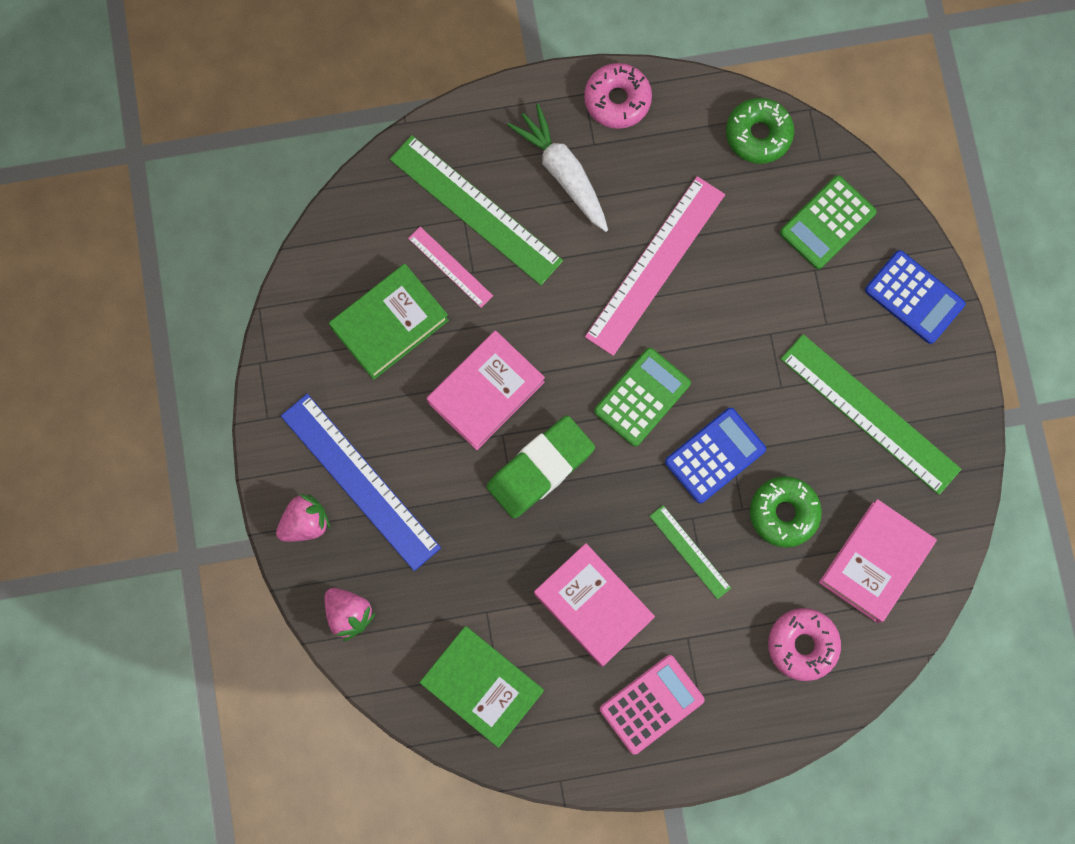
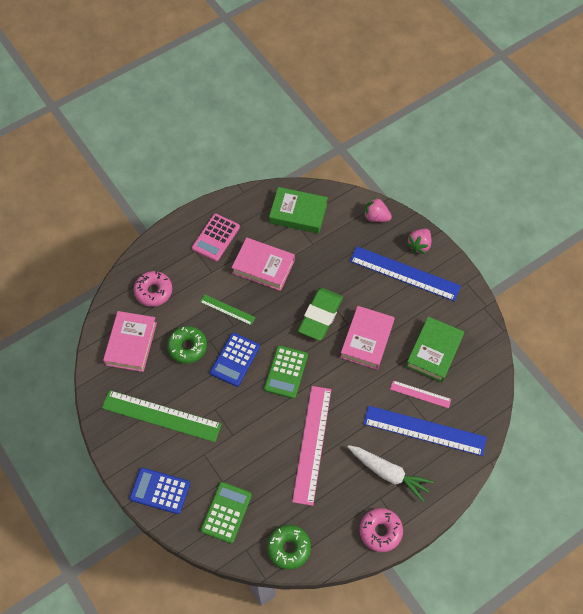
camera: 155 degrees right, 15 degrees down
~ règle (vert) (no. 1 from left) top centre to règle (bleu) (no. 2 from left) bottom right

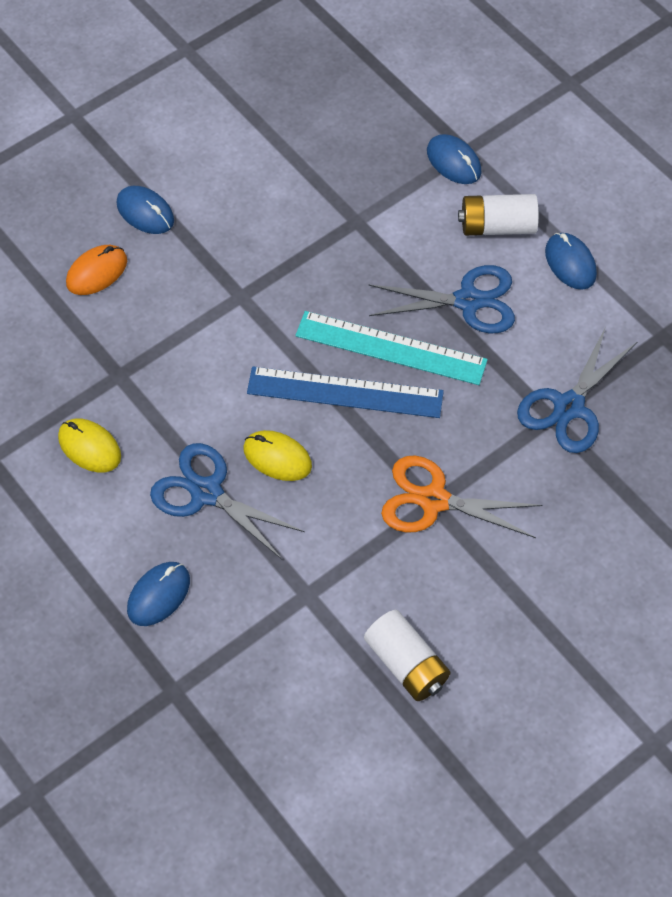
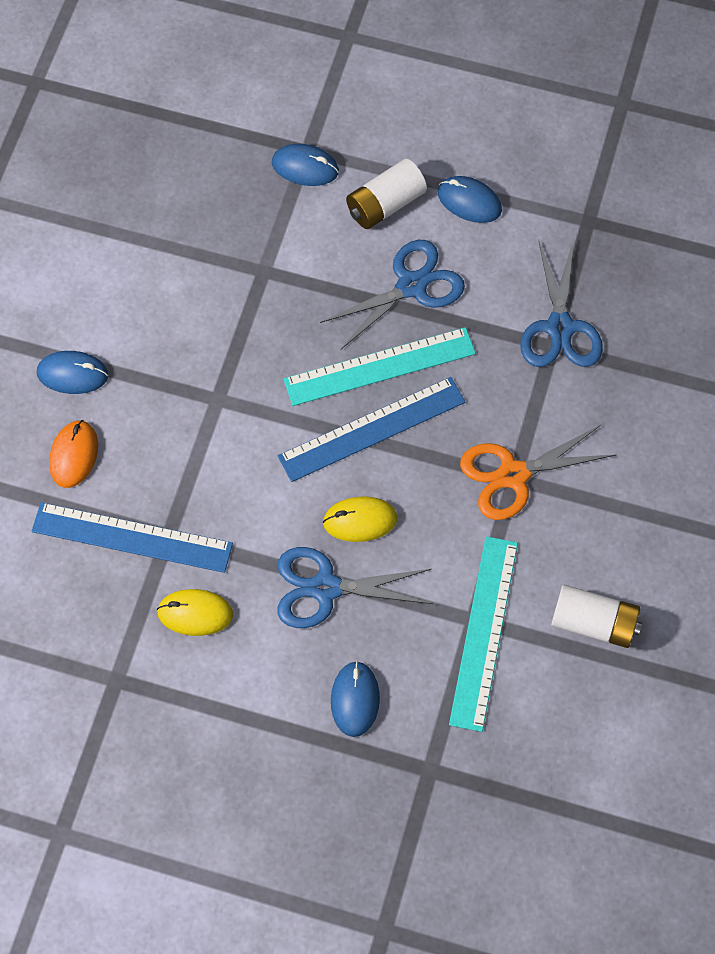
camera: 35 degrees left, 5 degrees up
+ règle (bleu) (no. 1 from left) middle left
+ règle (turquoise) (no. 2 from left) middle right

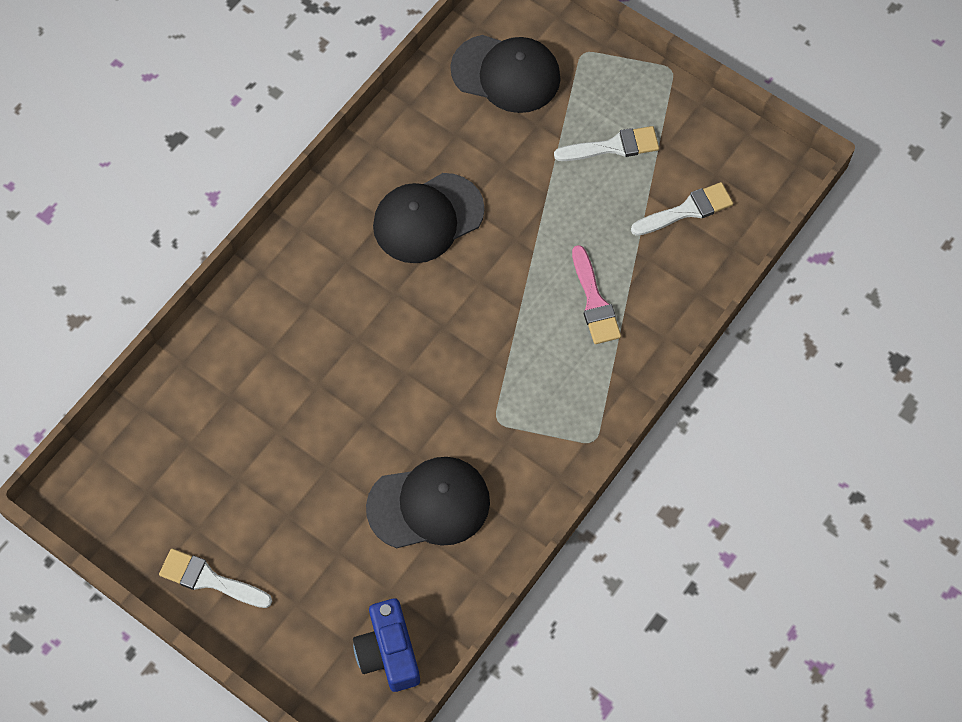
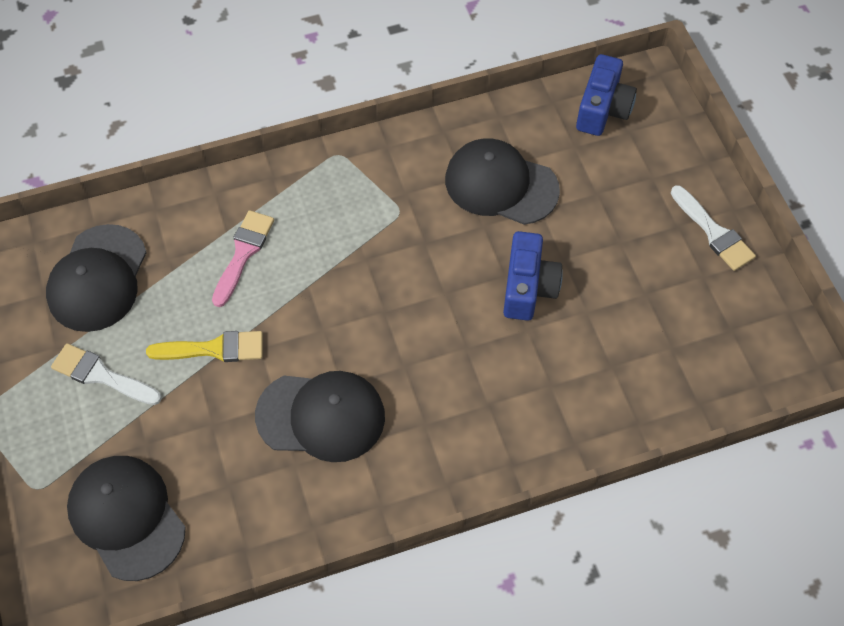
camera: 145 degrees left, 5 degrees down
~ pinceau (blanc) (no. 3 from left) top right to casquette (noir) (no. 1 from left) middle left
+ pinceau (jaune) middle left
+ appareil photo (bleu) (no. 1 from left) centre

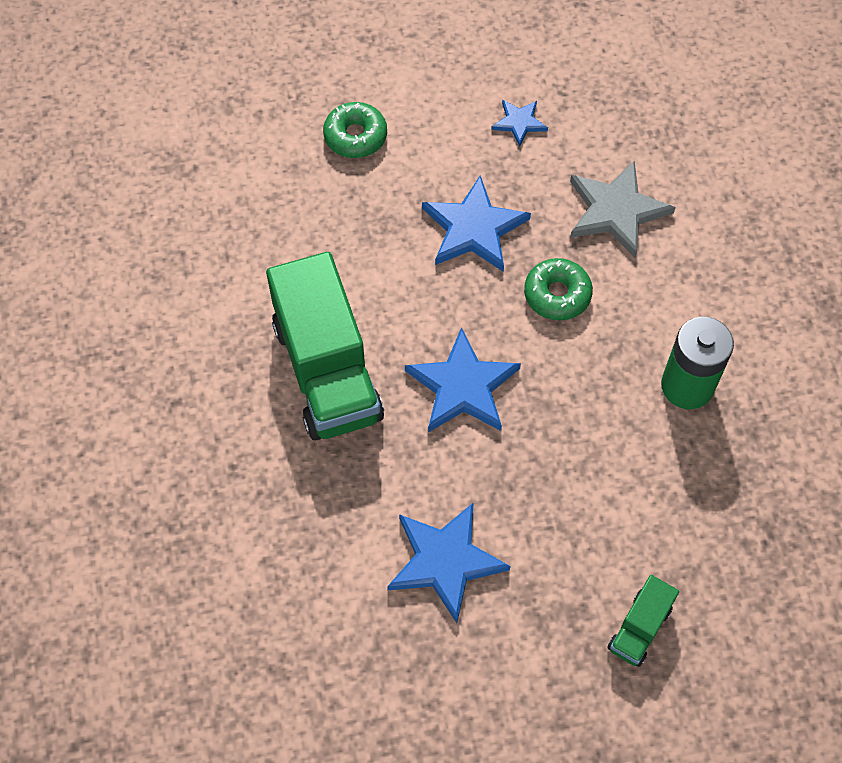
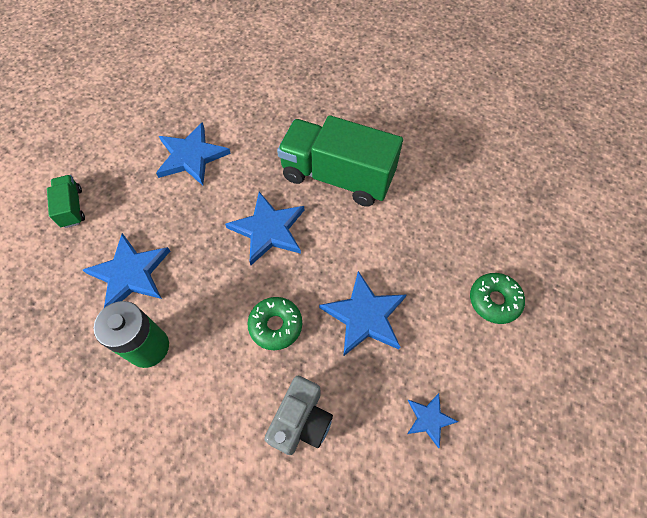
camera: 130 degrees right, 0 degrees up
~ étoile (gris) top right to appareil photo (gris) bottom centre
+ étoile (bleu) (no. 1 from left) middle left

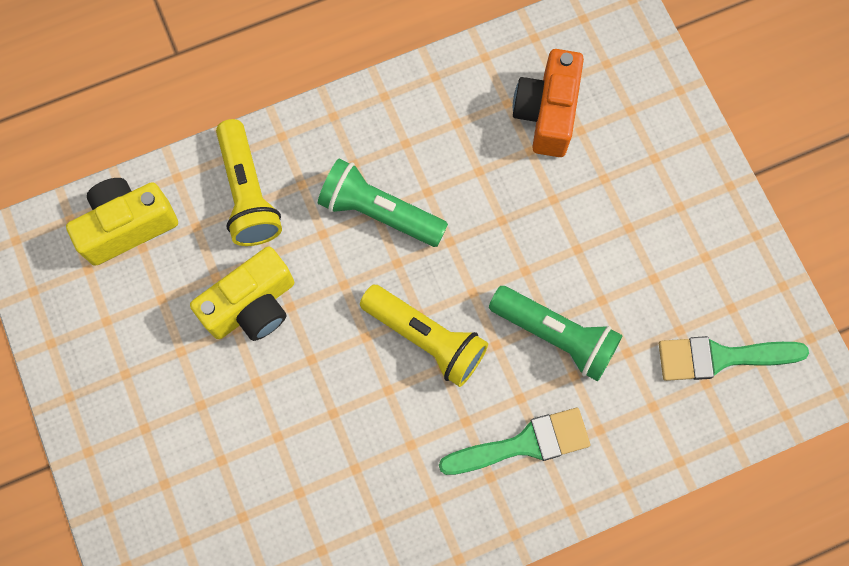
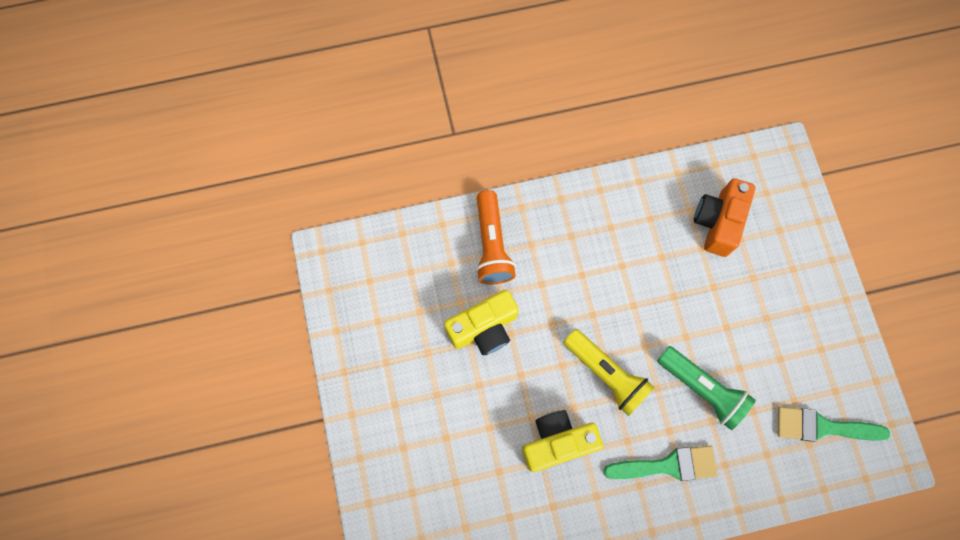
camera: 10 degrees right, 0 degrees up
~ appareil photo (jaune) (no. 1 from left in the first image) middle left to appareil photo (jaune) (no. 2 from left) bottom centre
~ lampe de poche (jaune) (no. 1 from left) top left to lampe de poche (orange) centre
- lampe de poche (vert) (no. 1 from left) centre

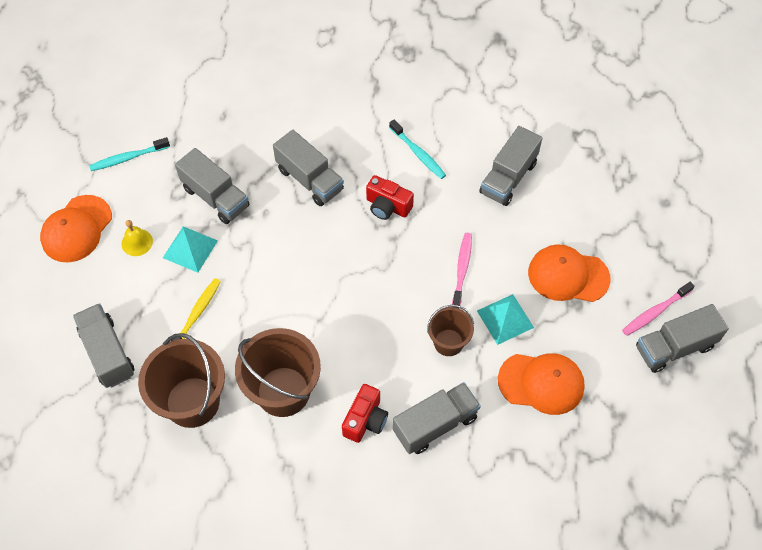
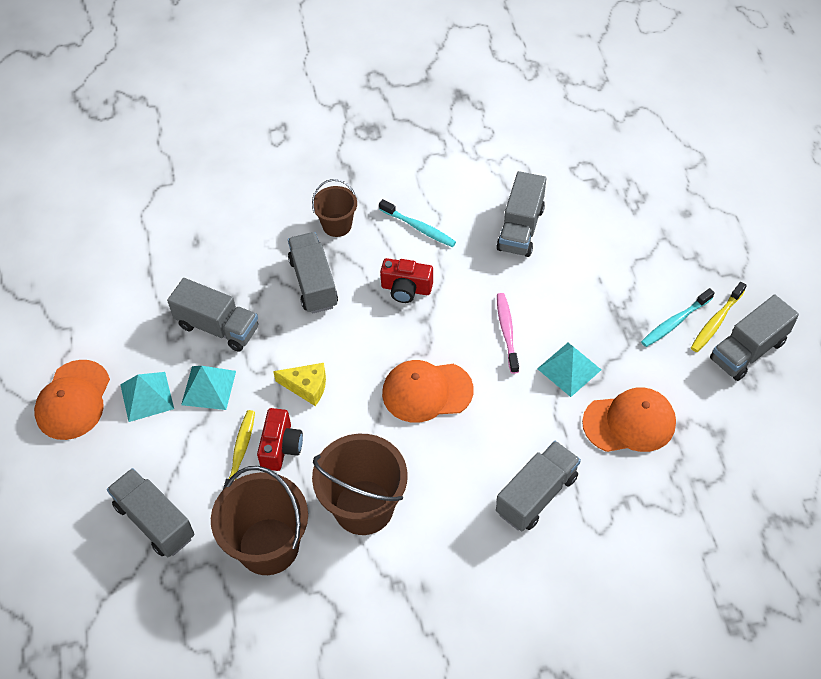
camera: 15 degrees left, 5 degrees down
~ brosse à dents (turquoise) (no. 1 from left in the first image) top left to brosse à dents (turquoise) (no. 2 from left) middle right
~ cloche (jaune) middle left to pyramide (turquoise) (no. 1 from left) middle left
~ camion (gris) (no. 3 from left) top centre = centre 135 degrees counterclockwise
~ appareil photo (rouge) (no. 1 from left) bottom centre to centre
~ seau (marron) (no. 3 from left in the first image) centre to seau (marron) (no. 2 from left) top centre
~ casquette (orange) (no. 3 from left in the first image) middle right to casquette (orange) (no. 2 from left) centre
~ brosse à dents (rose) (no. 2 from left) middle right to brosse à dents (jaune) (no. 2 from left) middle right
+ fromage (jaune) centre

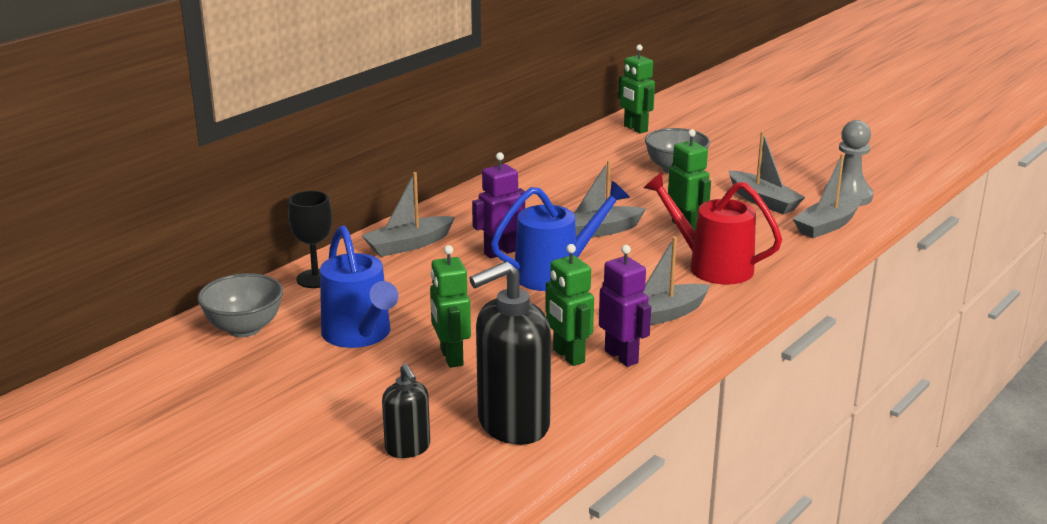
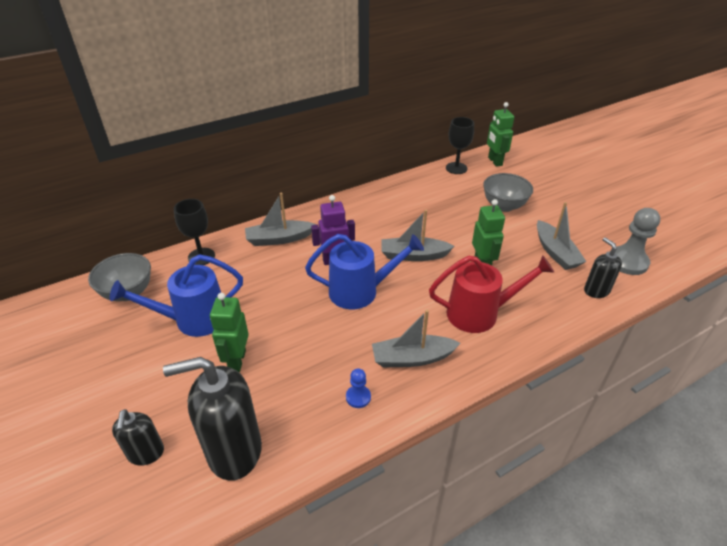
camera: 20 degrees right, 15 degrees up
~ arrosoir (bleu) (no. 1 from left) centre = middle left 75 degrees clockwise
- robot (vert) (no. 2 from left) centre
~ robot (violet) (no. 2 from left) centre to pion (bleu) bottom centre
~ arrosoir (rouge) middle right = middle right 120 degrees clockwise
~ bateau (gris) (no. 5 from left) middle right to distributeur de savon (noir) (no. 3 from left) middle right
+ verre à pied (noir) (no. 2 from left) top centre

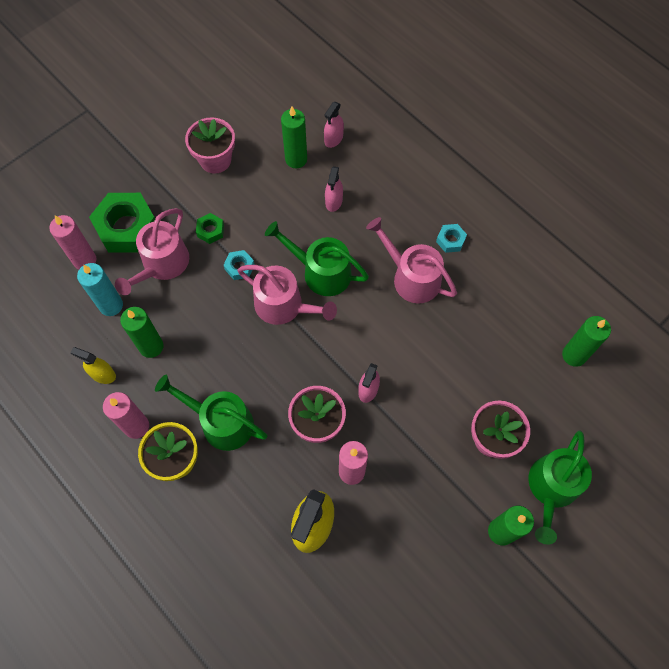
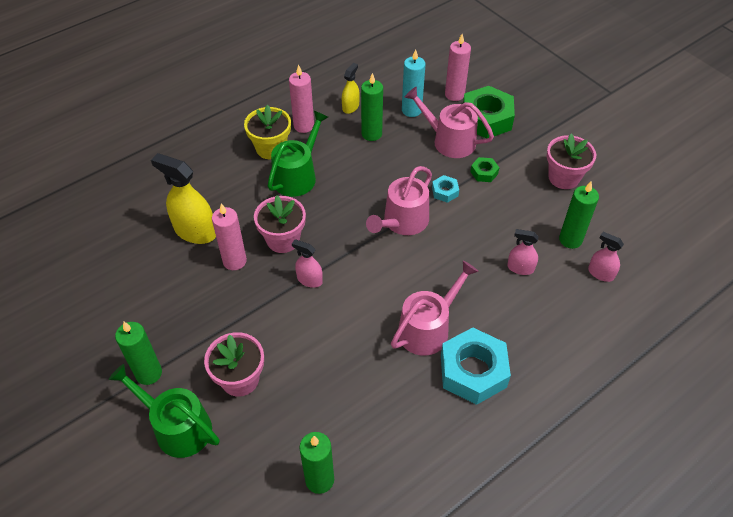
camera: 95 degrees right, 15 degrees down
- arrosoir (vert) (no. 2 from left) centre
~ écrou (turquoise) (no. 2 from left) middle right = bottom centre x2.16

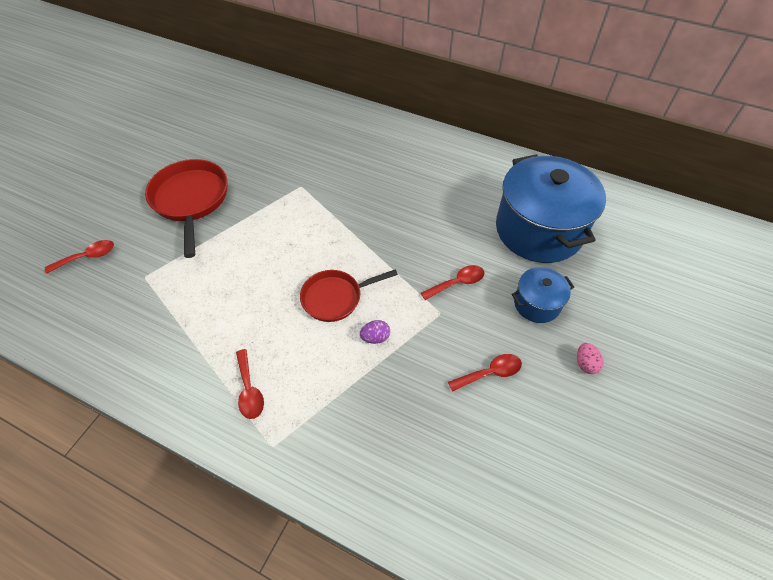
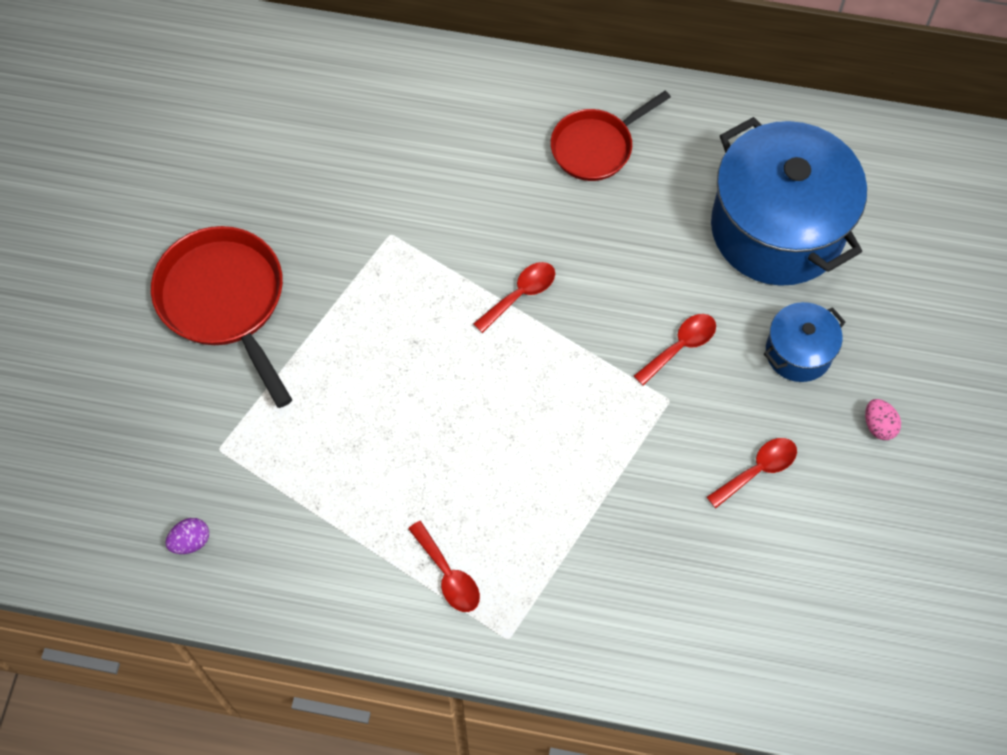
camera: 15 degrees left, 10 degrees up
~ cuillère (rouge) (no. 1 from left in the first image) middle left to cuillère (rouge) (no. 2 from left) centre
~ poêle (rouge) (no. 2 from left) centre to top centre
~ œuf (violet) centre to bottom left

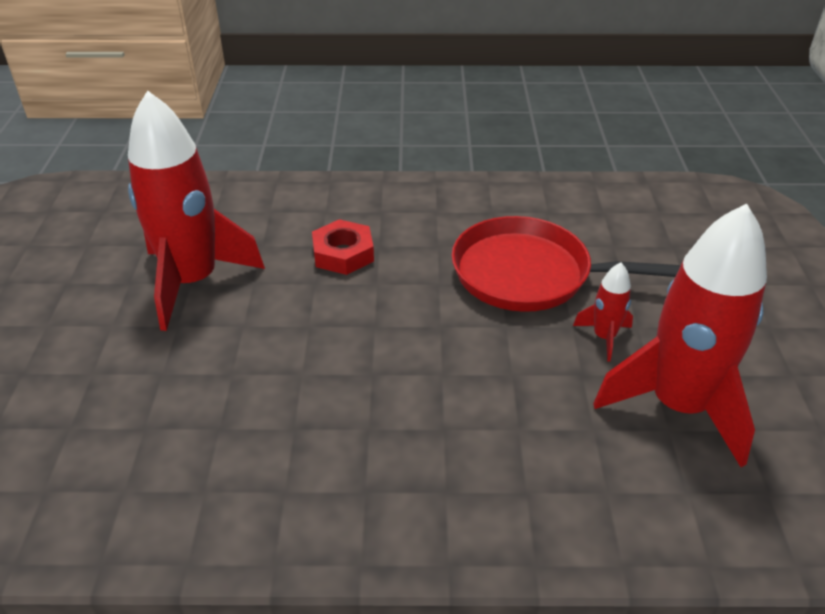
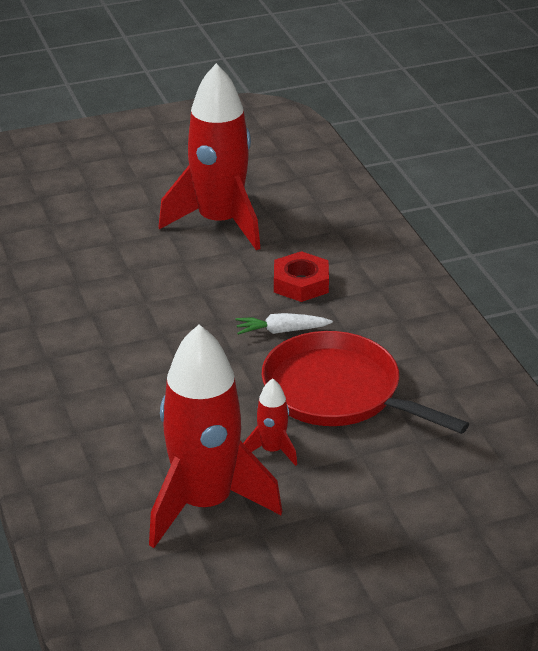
camera: 70 degrees right, 5 degrees down
~ poêle (rouge) middle right = middle right 45 degrees counterclockwise
+ carotte (blanc) centre

